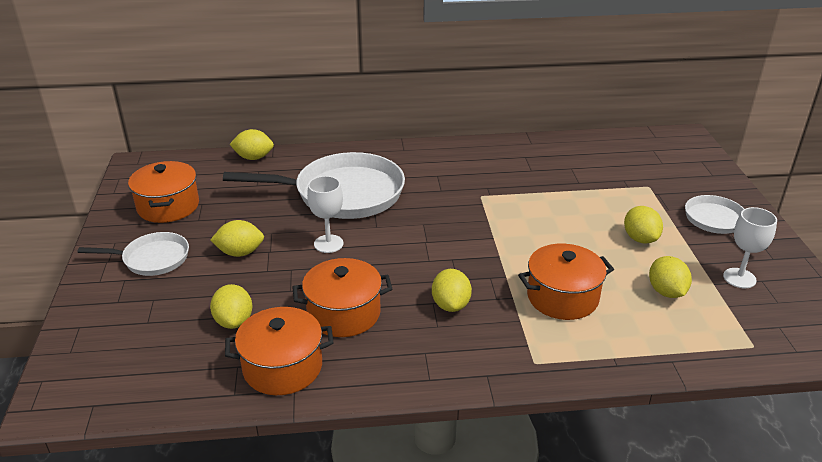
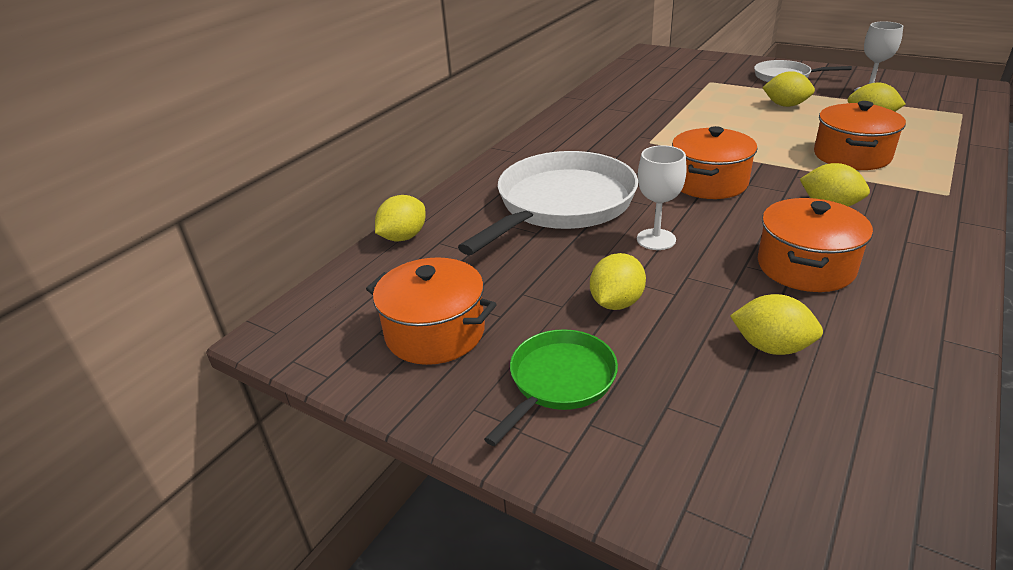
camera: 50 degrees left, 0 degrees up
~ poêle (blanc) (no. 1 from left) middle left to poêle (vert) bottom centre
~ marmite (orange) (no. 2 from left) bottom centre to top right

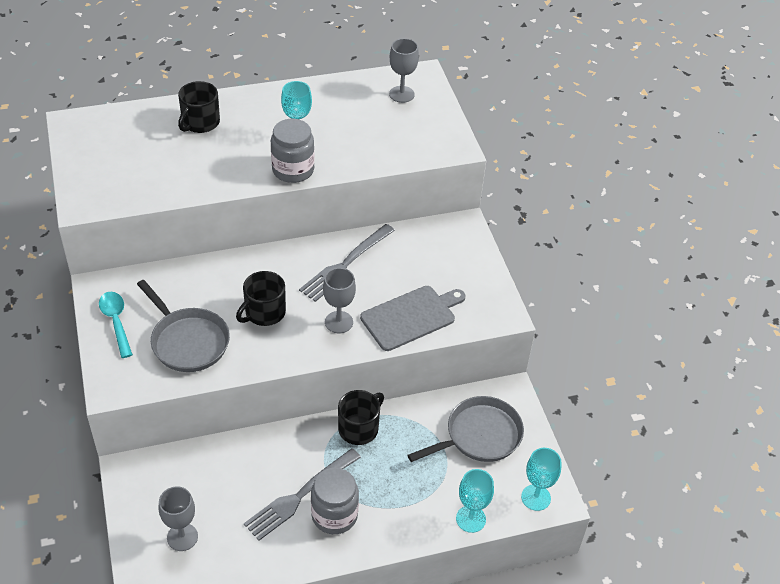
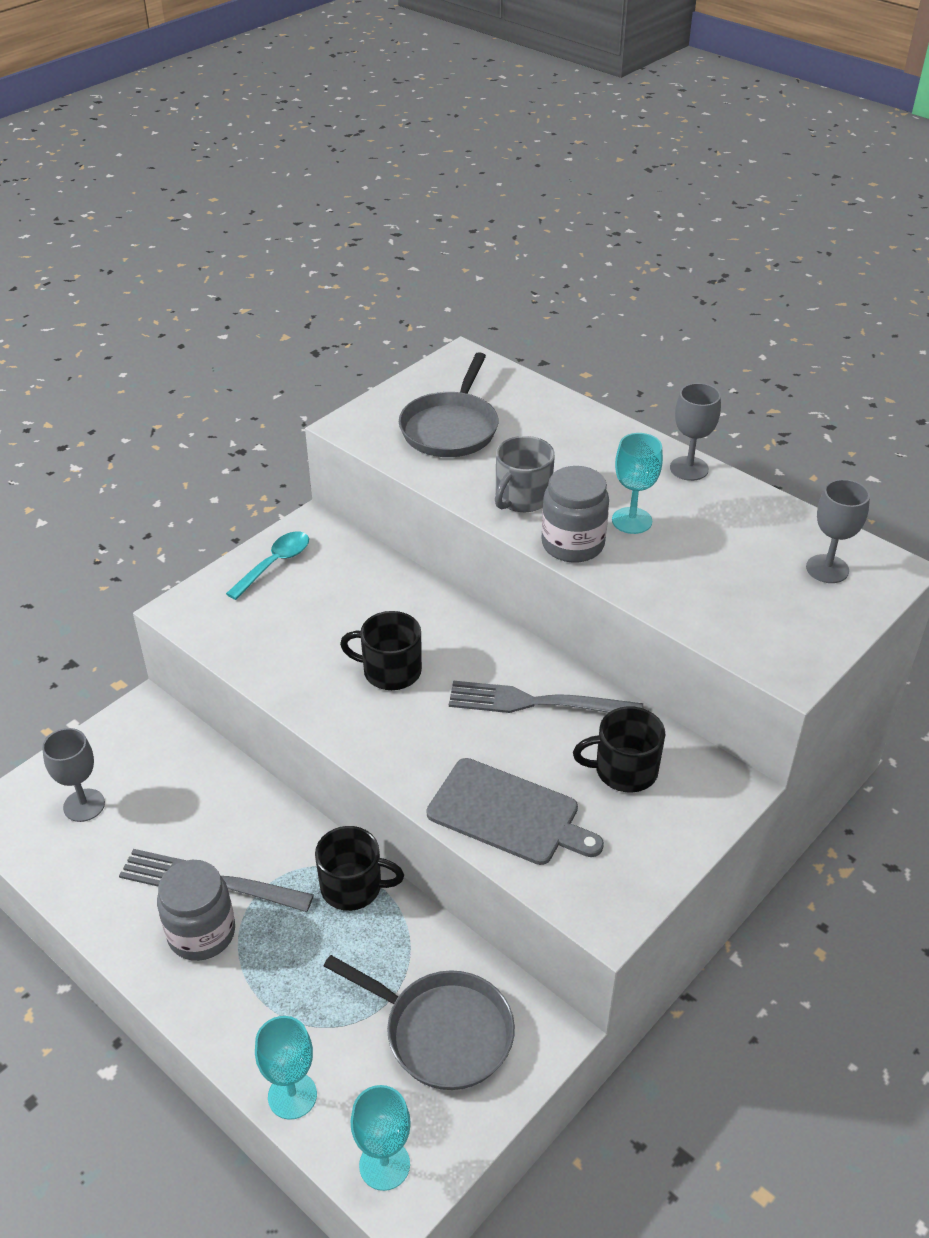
camera: 60 degrees right, 5 degrees down
~ poêle (gris) (no. 1 from left in the first image) middle left to poêle (gris) (no. 2 from left) top centre
~ tasse (noir) (no. 1 from left in the first image) top left to tasse (noir) (no. 3 from left) centre
~ verre à pied (gris) (no. 2 from left) centre to middle right
+ tasse (gris) centre

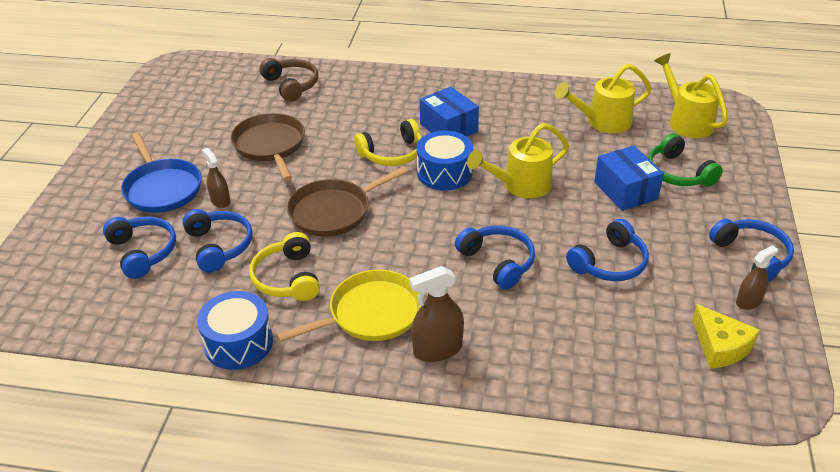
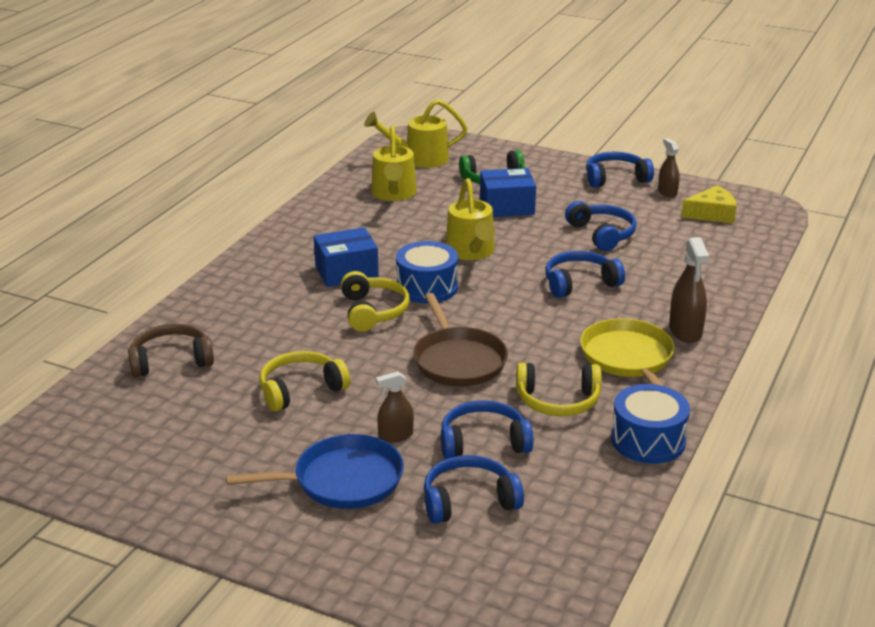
camera: 75 degrees left, 10 degrees down
~ poêle (marron) (no. 1 from left) top left to casque audio (jaune) (no. 1 from left) centre

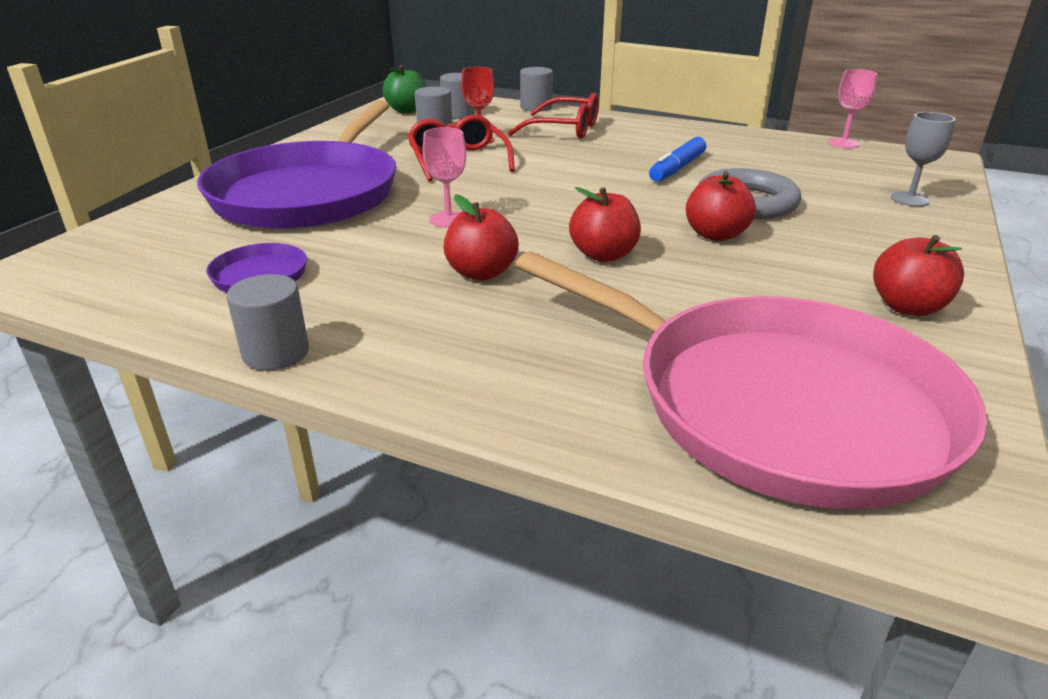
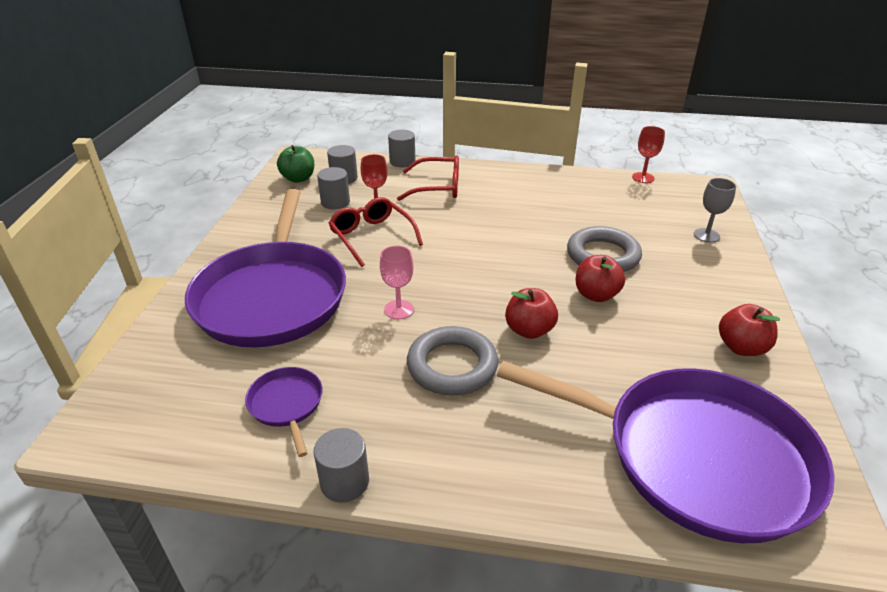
camera: 15 degrees left, 5 degrees up
~ pomme (rouge) (no. 1 from left) centre to anneau (gris) (no. 1 from left) centre
~ poêle (rose) middle right to poêle (violet) (no. 3 from left) bottom right
- feutre (bleu) top centre
~ verre à pied (rose) (no. 2 from left) top right to verre à pied (rouge) (no. 2 from left) top right

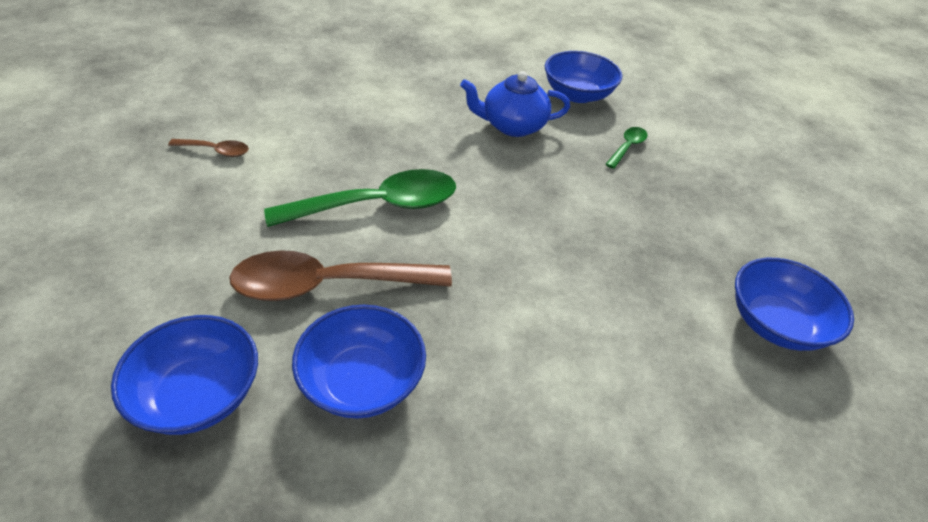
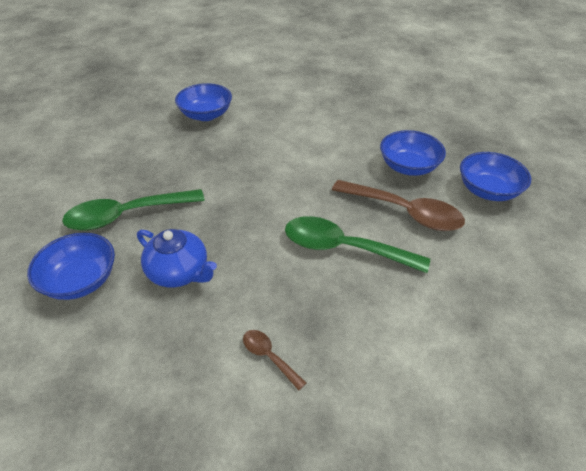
camera: 140 degrees left, 0 degrees up
~ cuillère (marron) (no. 1 from left) top left to bottom centre
~ cuillère (vert) (no. 2 from left in the first image) top right = middle left x2.17

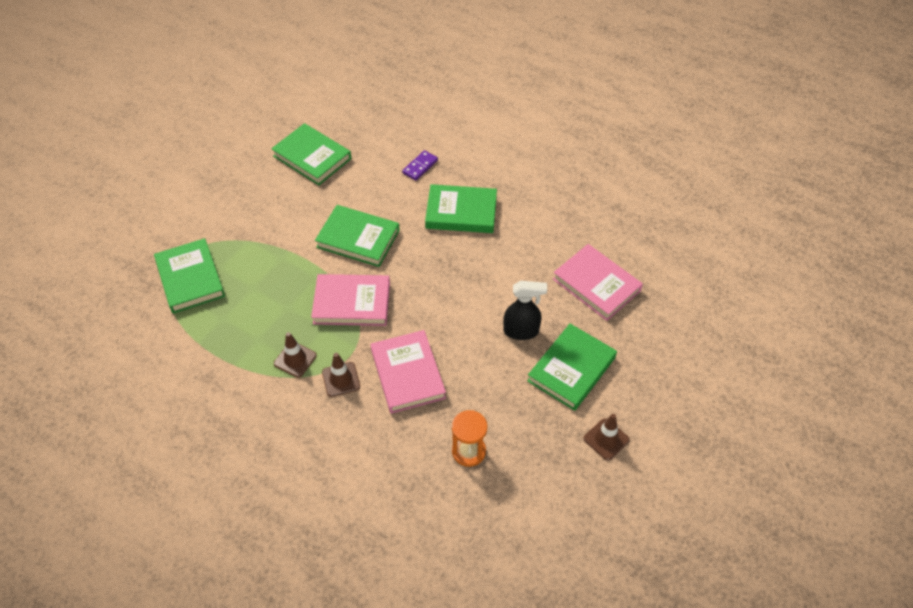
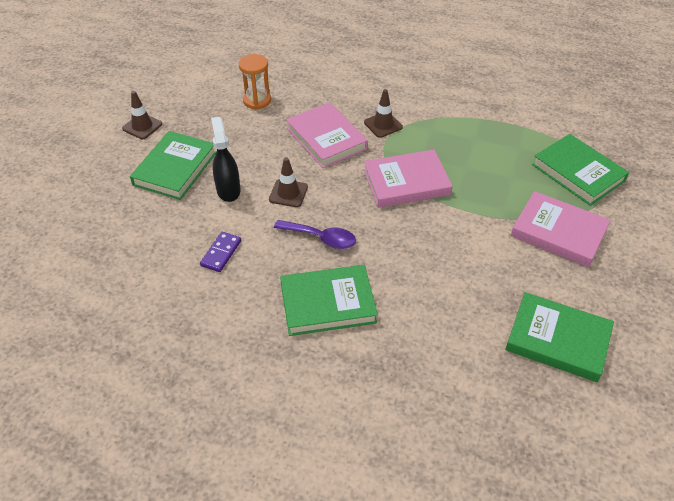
camera: 165 degrees right, 5 degrees down
~ cône de chantier (marron) (no. 1 from left in the first image) middle left to cône de chantier (marron) (no. 2 from left) centre
- livre (vert) (no. 3 from left) centre
~ domino (violet) top centre to middle left
~ vaporisateur (noir) centre = top centre 90 degrees clockwise
~ livre (rose) (no. 3 from left) centre to middle right
+ cuillère (violet) centre

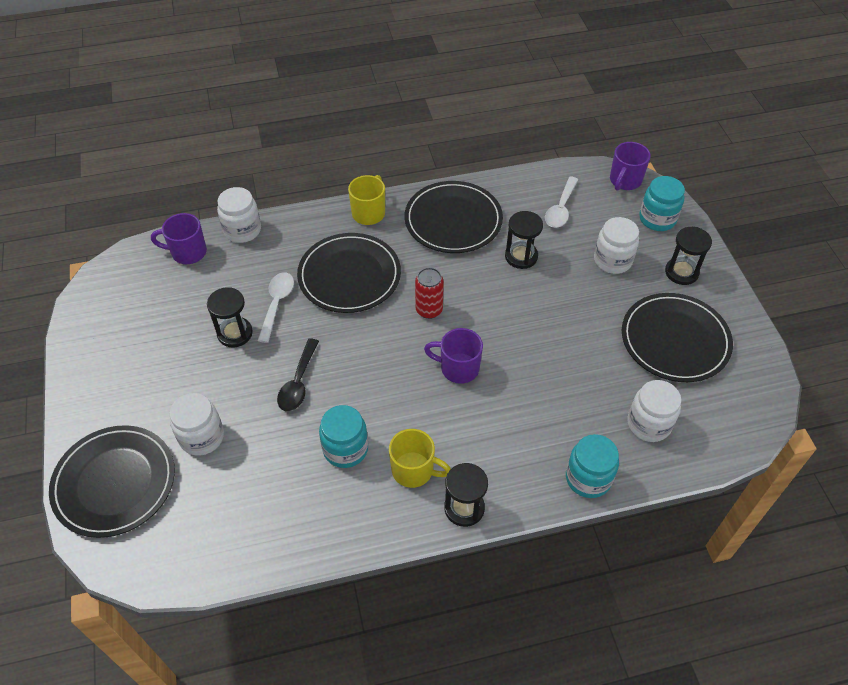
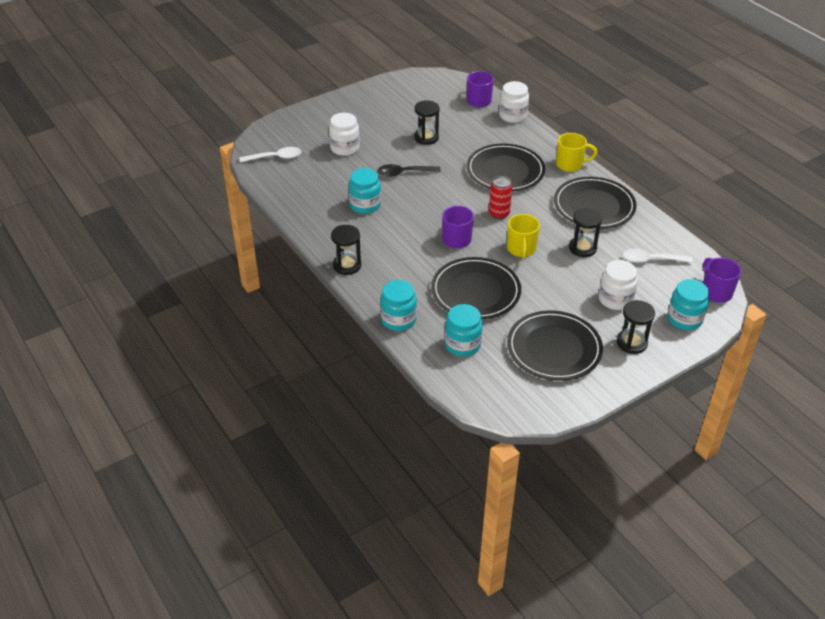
camera: 70 degrees right, 10 degrees down
~ assiette (noir) (no. 1 from left) bottom left to centre
~ cuillère (blanc) (no. 1 from left) middle left to top left
~ tasse (jaune) (no. 2 from left in the first image) bottom centre to tasse (jaune) (no. 1 from left) centre
~ tasse (violet) (no. 3 from left) top right = middle right 60 degrees clockwise
~ bocal (blanc) (no. 4 from left) middle right to bocal (turquoise) (no. 3 from left) centre

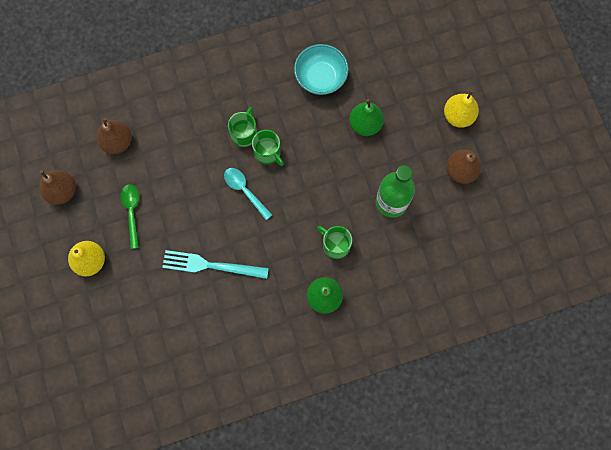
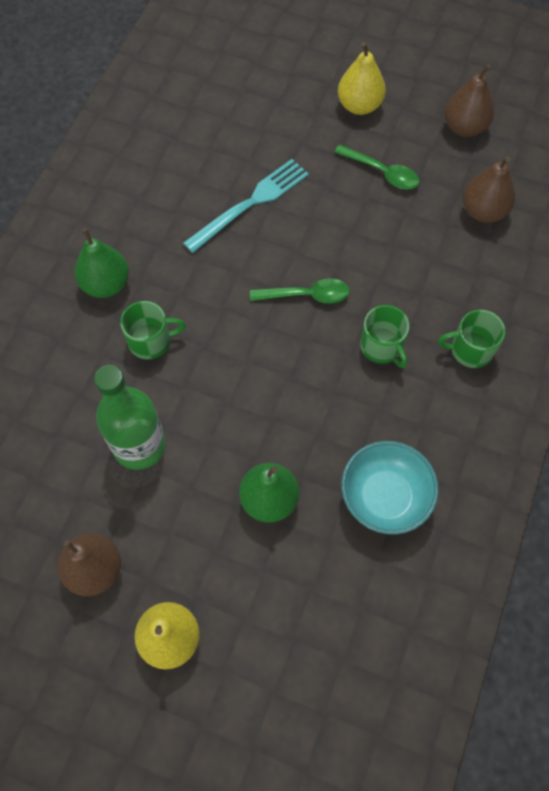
camera: 130 degrees right, 10 degrees down
~ cuillère (turquoise) centre to cuillère (vert) (no. 1 from left) centre
~ tasse (vert) (no. 2 from left in the first image) top centre to tasse (vert) (no. 3 from left) middle right

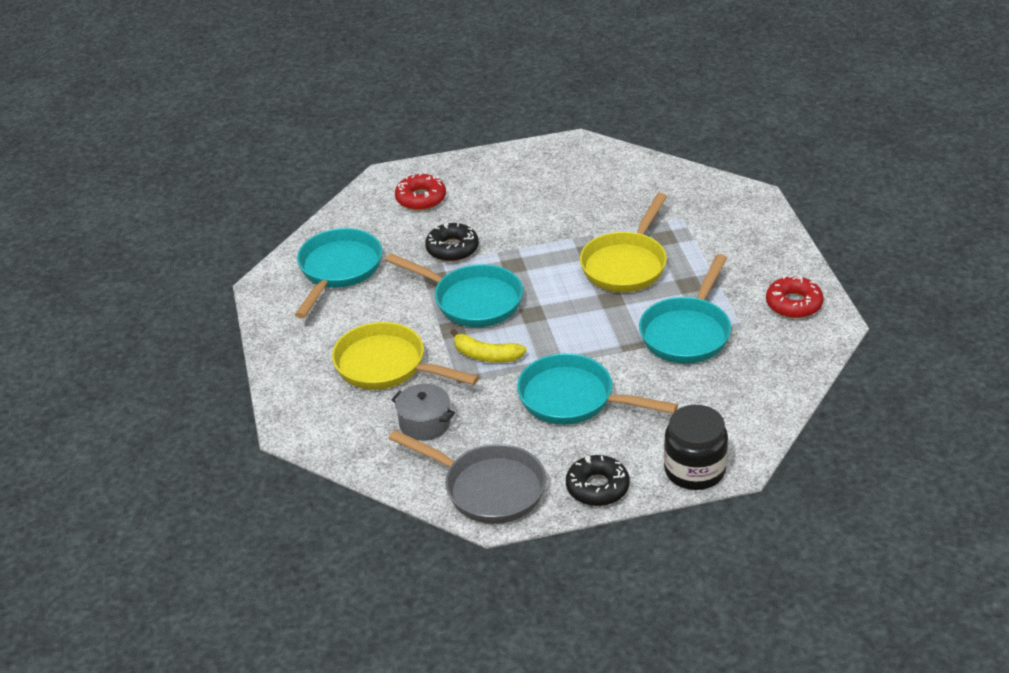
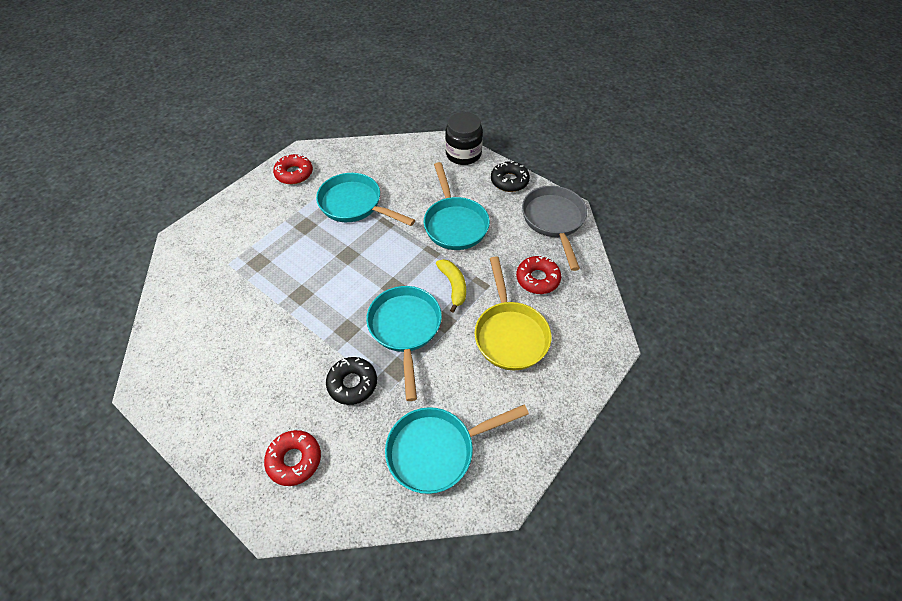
camera: 130 degrees left, 15 degrees up
~ marmite (gris) centre to beignet (rouge) (no. 3 from left) centre
- poêle (jaune) (no. 2 from left) centre
~ poêle (turquoise) (no. 4 from left in the first image) middle right = top centre 135 degrees counterclockwise

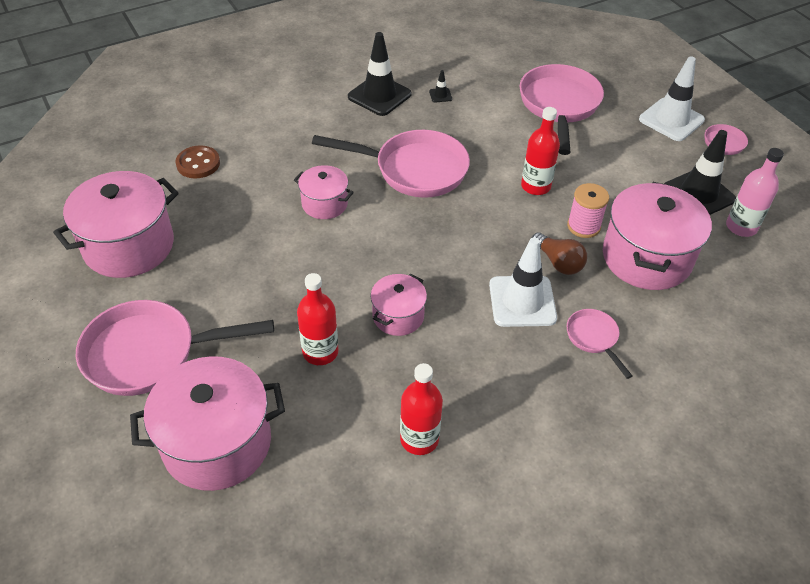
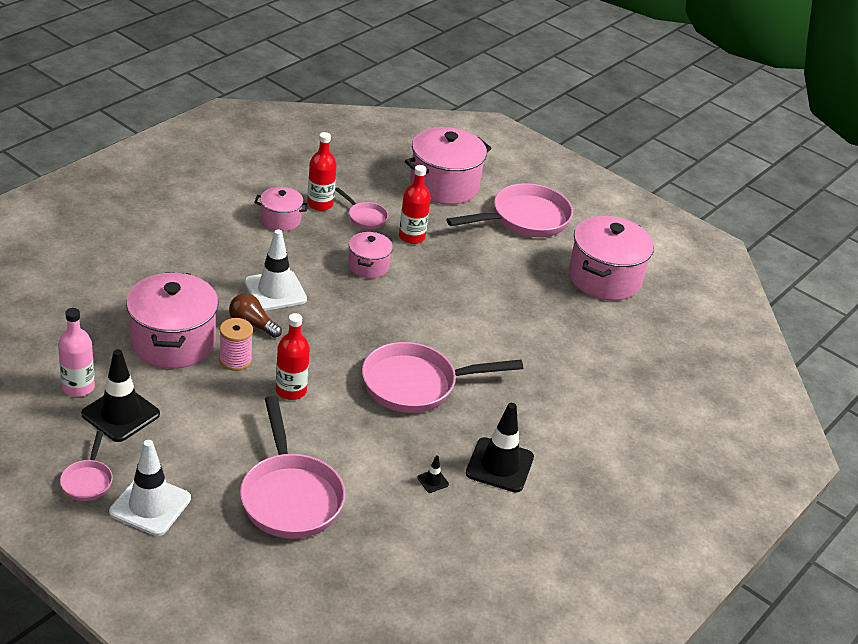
camera: 155 degrees right, 10 degrees down
- bouton (marron) top left
~ marmite (rose) (no. 3 from left in the first image) top centre to marmite (rose) (no. 2 from left) top left
~ poêle (rose) (no. 4 from left in the first image) middle right to poêle (rose) (no. 3 from left) top centre

